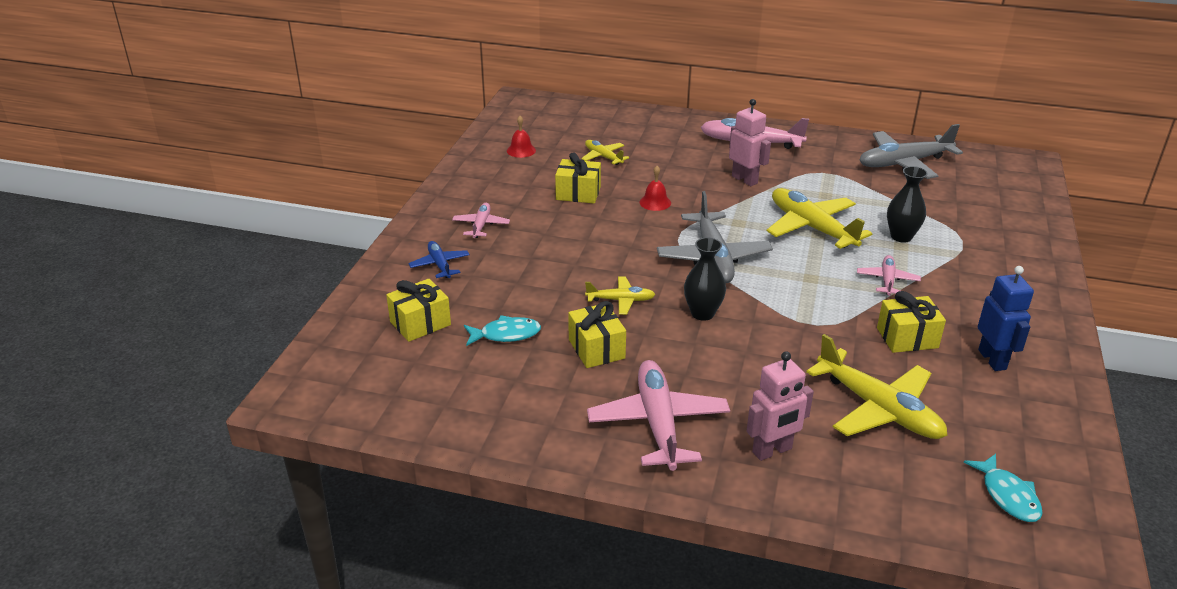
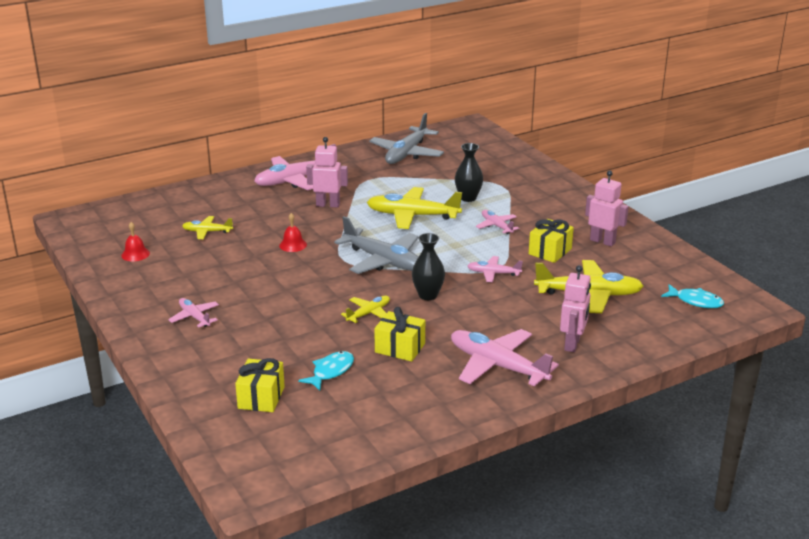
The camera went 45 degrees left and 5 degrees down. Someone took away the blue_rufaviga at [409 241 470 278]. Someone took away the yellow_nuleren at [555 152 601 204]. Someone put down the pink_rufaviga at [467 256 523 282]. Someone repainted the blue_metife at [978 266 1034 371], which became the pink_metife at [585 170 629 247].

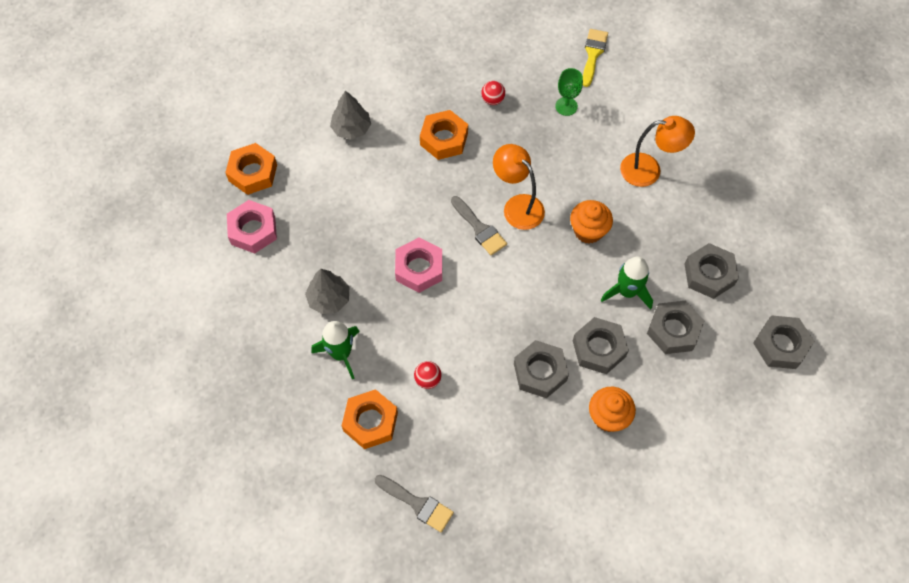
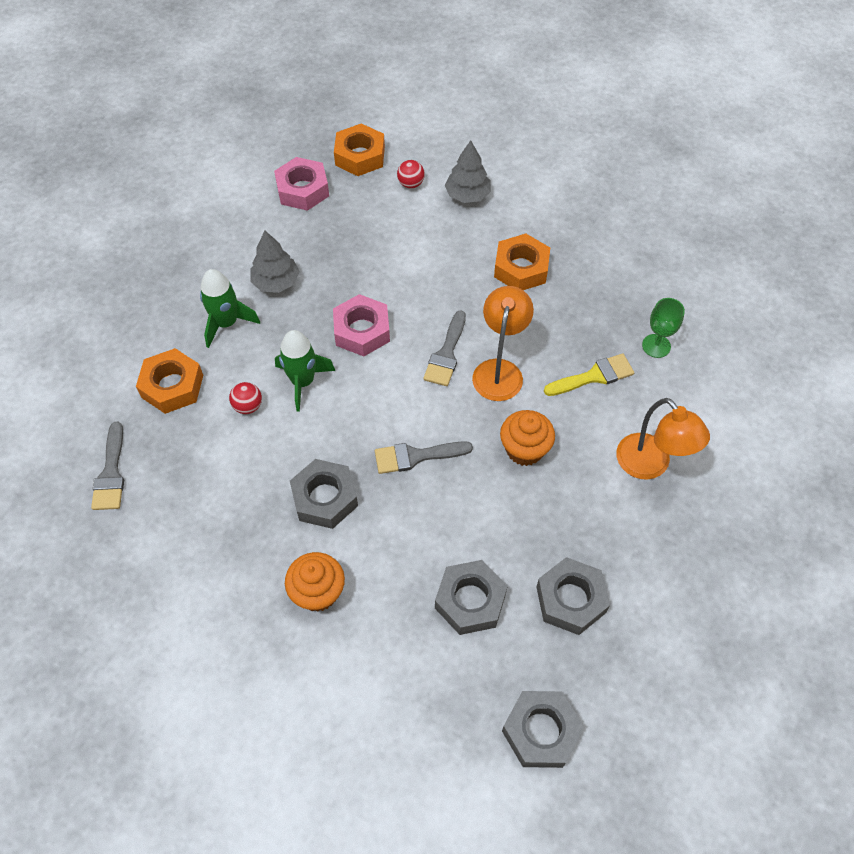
The camera went 55 degrees right and 5 degrees down. Someone took away the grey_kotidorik at [573 317 629 374]. Someone put down the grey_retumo at [375 441 473 474]. Someone carried the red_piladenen from [481 81 505 105] to [397 160 425 188]. Someone carried the yellow_retumo from [583 29 608 87] to [544 353 634 396]. Someone carried the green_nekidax from [601 257 653 310] to [275 330 335 412].

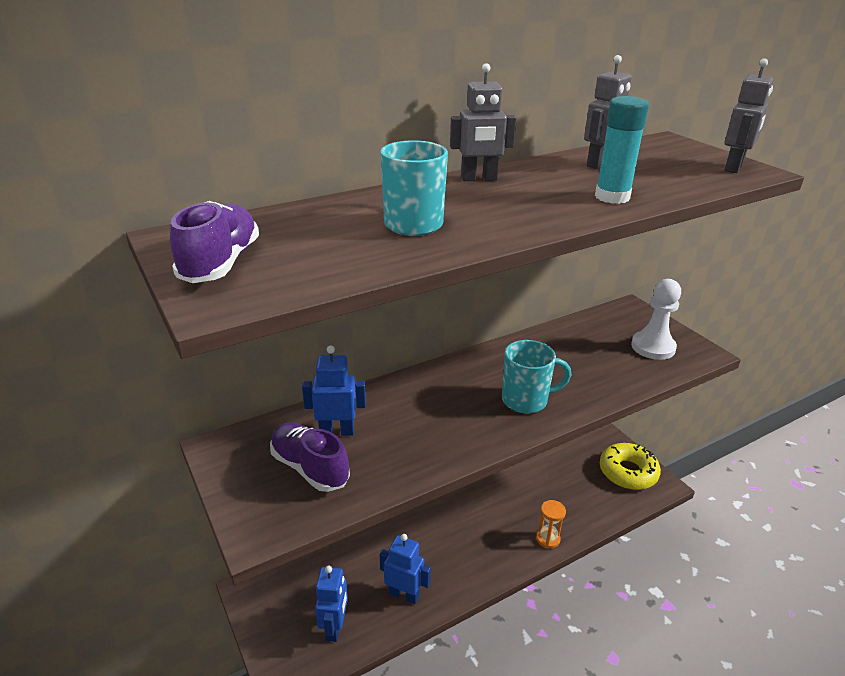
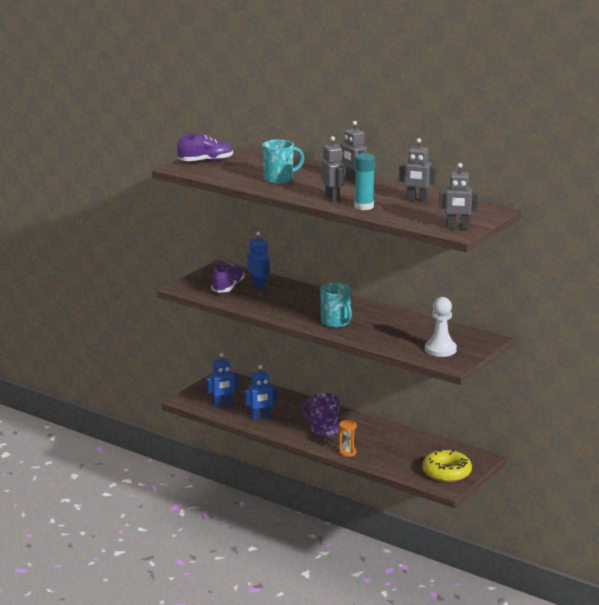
The camera went 65 degrees right and 10 degrees down. Someone put down the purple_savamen at [302 393 340 436]. Someone put down the grey_metife at [321 136 344 202]. Someone rotated the blue_metife at [380 534 431 604] by 75 degrees clockwise.

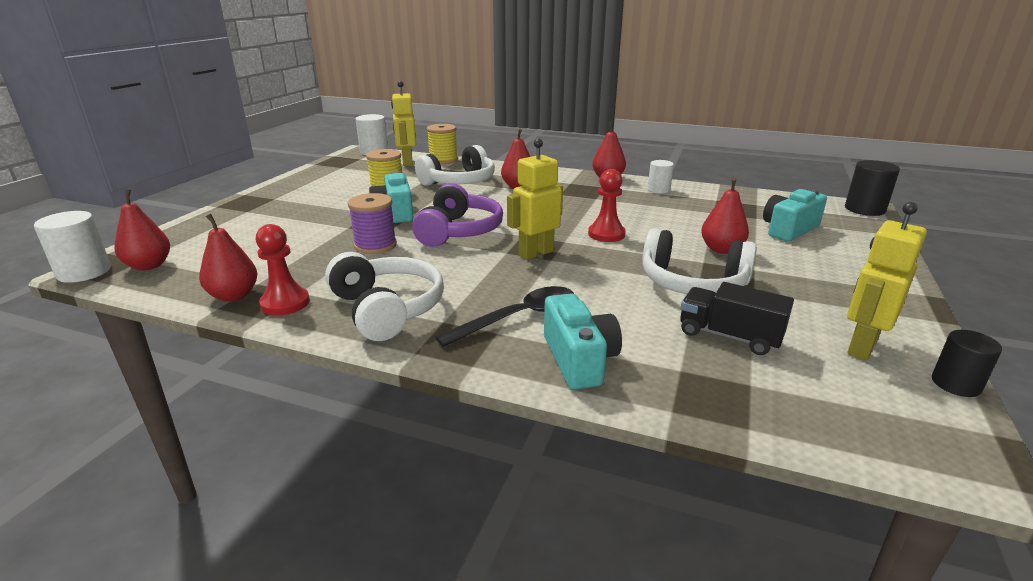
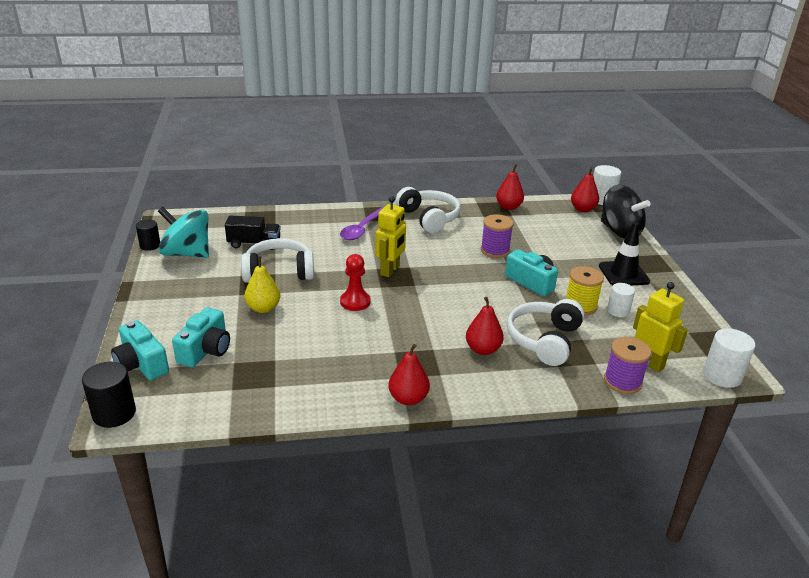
The camera went 150 degrees right and 5 degrees up. Someone took away the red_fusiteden at [256 224 310 315]. Someone took away the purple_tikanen at [412 183 503 247]. Someone put down the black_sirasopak at [599 222 650 285]. Someone put down the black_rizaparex at [601 185 650 239]. Someone carried the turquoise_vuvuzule from [544 293 622 390] to [111 320 169 380]. Someone carried the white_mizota from [648 160 674 193] to [607 283 635 317]. Someone swapped the yellow_metife at [847 202 927 360] for the turquoise_rizaparex at [158 207 209 258]. Someone repainted the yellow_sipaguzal at [427 124 458 164], which became the purple_sipaguzal at [604 337 651 394]. Someone repainted the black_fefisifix at [435 286 574 347], which became the purple_fefisifix at [340 207 384 240]. Someone repainted the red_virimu at [701 178 749 254], which became the yellow_virimu at [244 257 281 313]. Someone rotated the white_tikanen at [325 252 444 341] by 150 degrees counterclockwise.

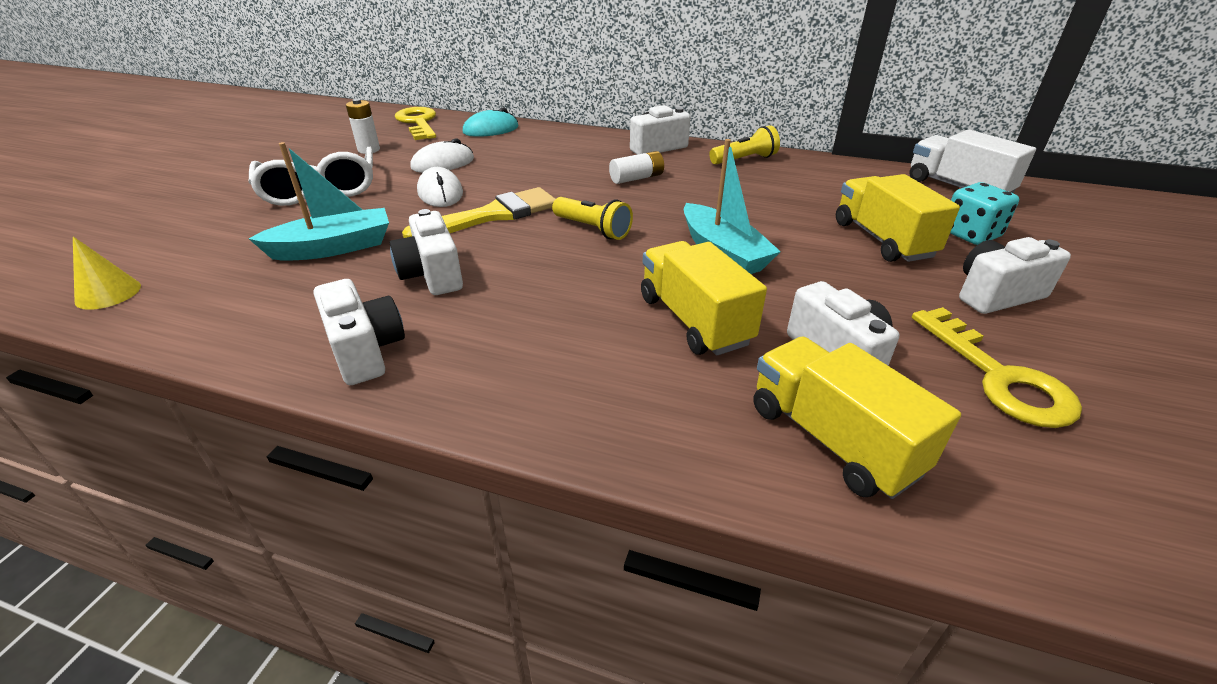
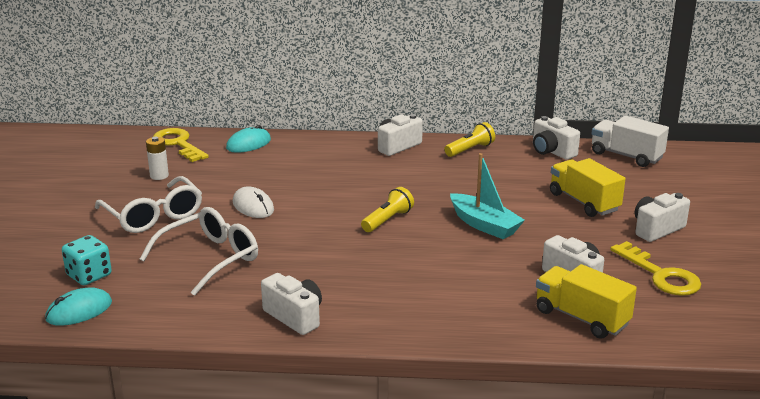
The camera went 15 degrees left and 10 degrees down. Someone took away the yellow_retumo at [402 187 555 238]. Someone took away the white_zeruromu at [410 138 474 173]. Someone took away the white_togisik at [609 151 664 184]. Someone took away the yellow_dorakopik at [641 241 767 356]. Someone carried the white_vuvuzule from [390 209 463 295] to [533 116 580 160]. Someone carried the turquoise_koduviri from [950 182 1019 245] to [62 235 112 285]. Someone swapped the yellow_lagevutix at [73 236 141 310] for the turquoise_zeruromu at [45 288 112 326]. Someone swapped the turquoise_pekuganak at [249 142 389 261] for the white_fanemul at [140 207 258 296]. Someone rotated the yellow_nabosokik at [552 197 633 240] by 75 degrees counterclockwise.

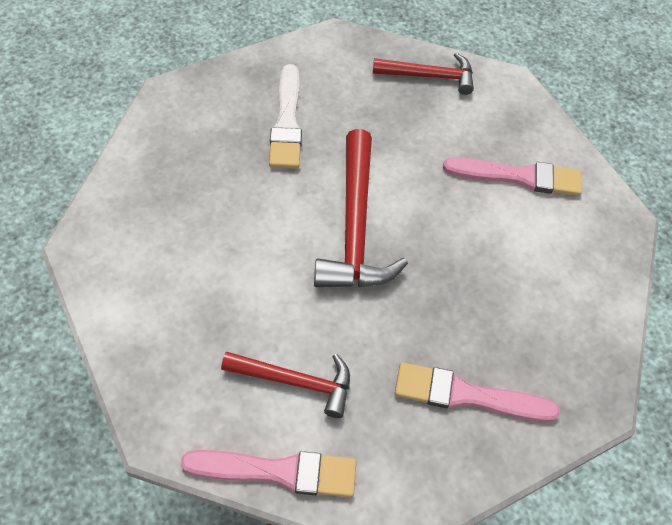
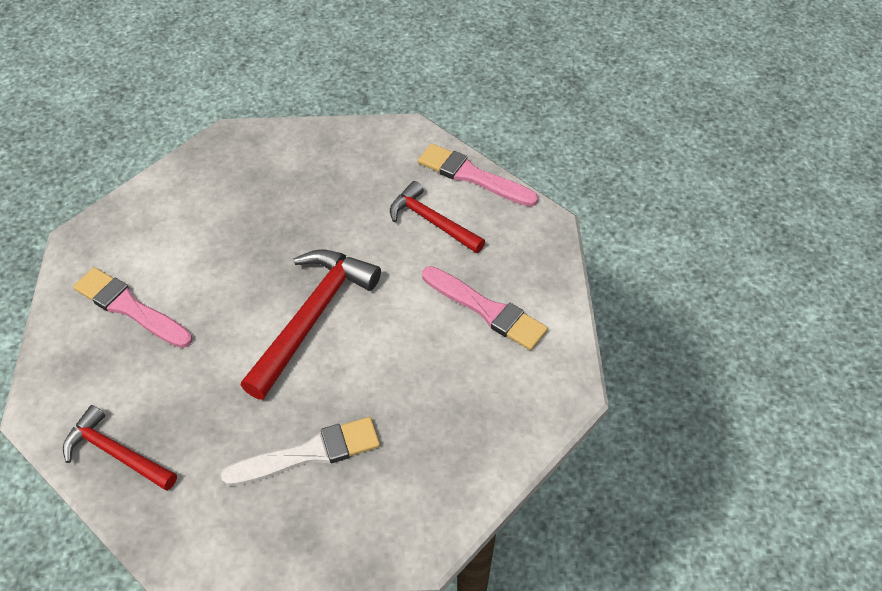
The camera went 150 degrees left and 5 degrees down. Someone carried the pink_retumo from [395 362 560 422] to [422 266 548 350]. Someone rotated the white_retumo at [269 64 302 169] by 45 degrees clockwise.

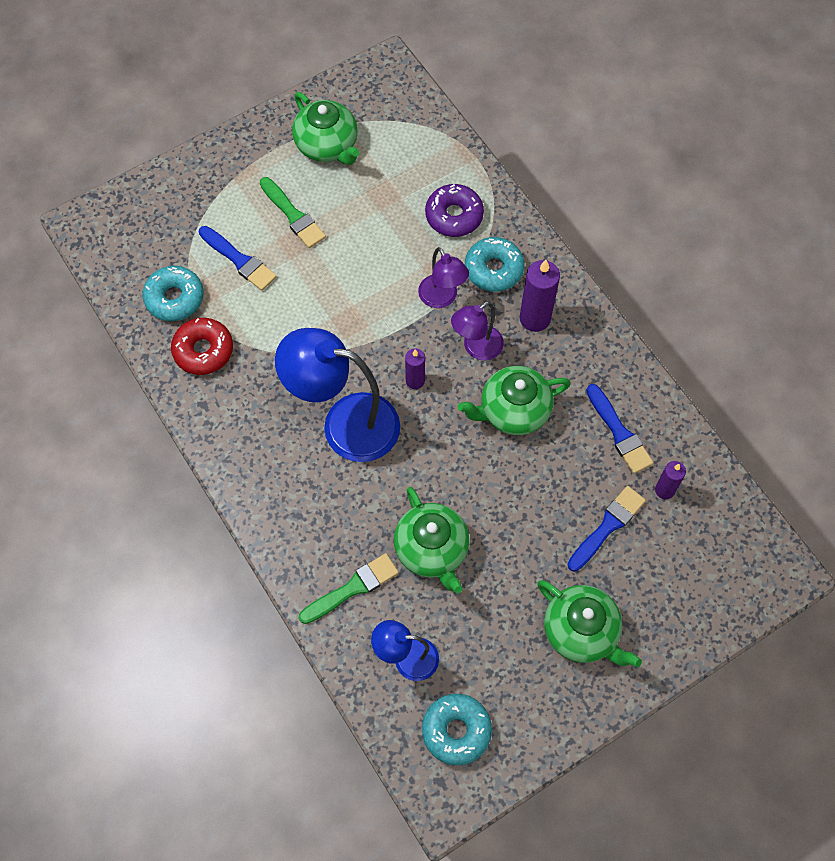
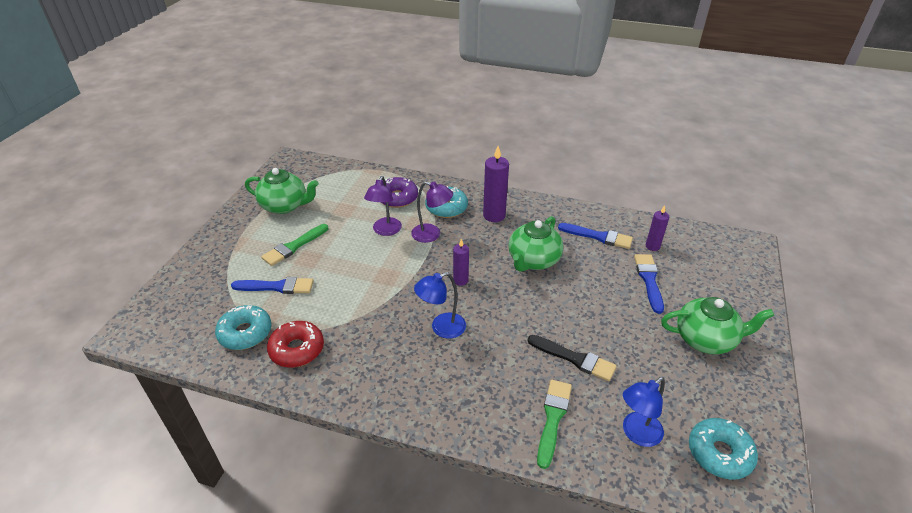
The camera went 40 degrees left and 25 degrees down. Someone carried the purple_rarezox from [451 301 504 360] to [364 176 402 236]. Someone swapped the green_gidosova at [394 487 469 593] for the black_retumo at [527 335 617 381]. Someone rotated the green_retumo at [260 177 326 248] by 120 degrees clockwise. Someone scaled the blue_rarezox at [275 328 400 462] by 0.54.

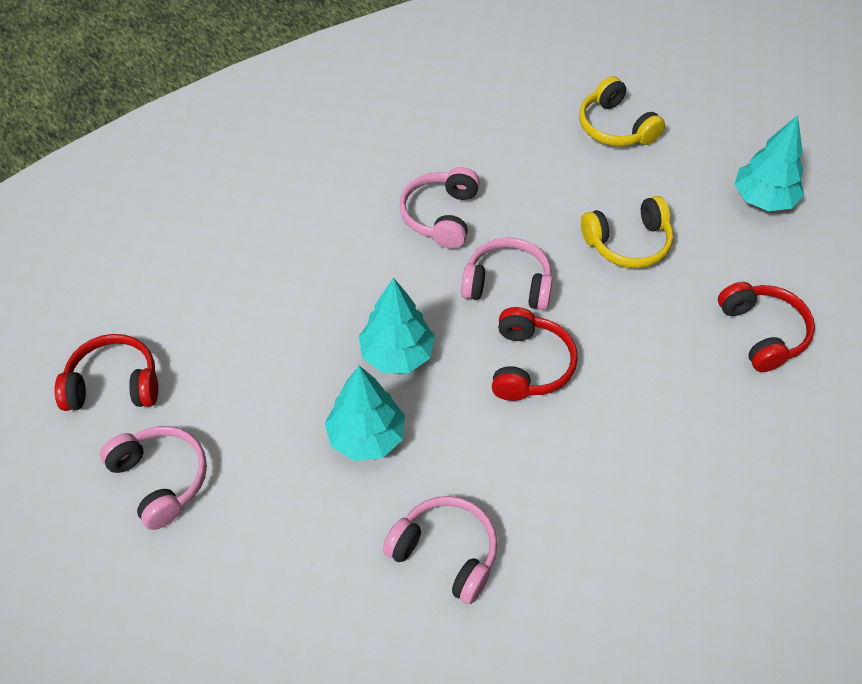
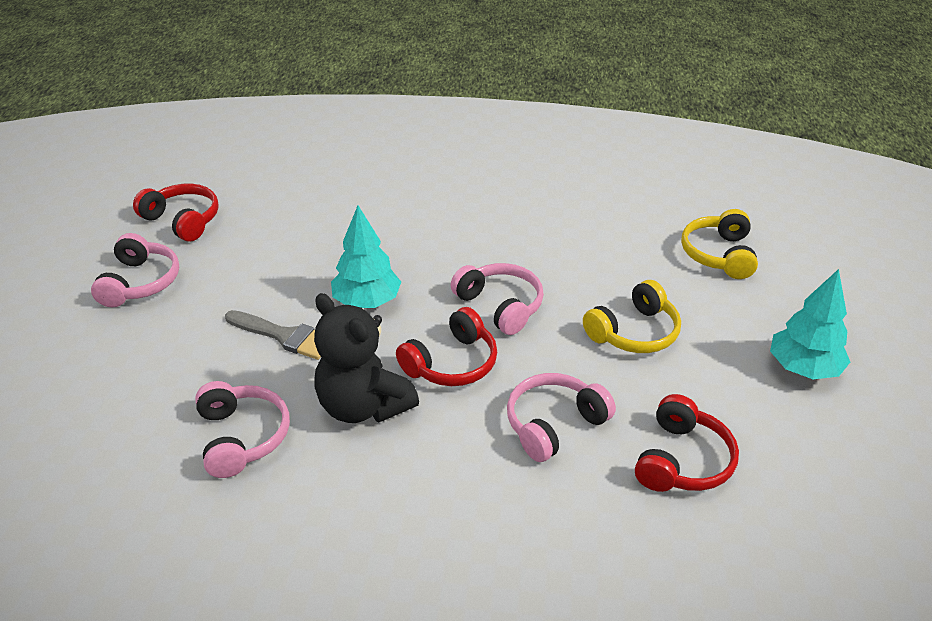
The camera went 40 degrees right and 15 degrees down. Someone put down the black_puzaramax at [314 293 419 423]. Someone carried the pink_tikanen from [399 167 480 249] to [507 373 616 462]. Someone swapped the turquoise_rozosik at [325 366 405 461] for the grey_retumo at [225 310 321 360]. Someone rotated the yellow_tikanen at [581 196 673 268] by 60 degrees counterclockwise.

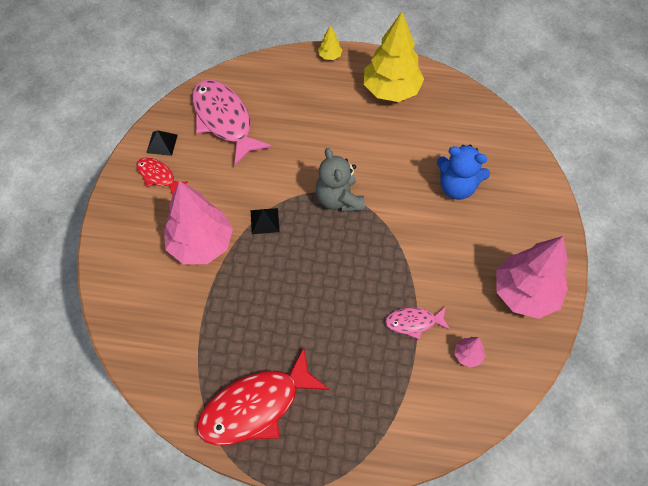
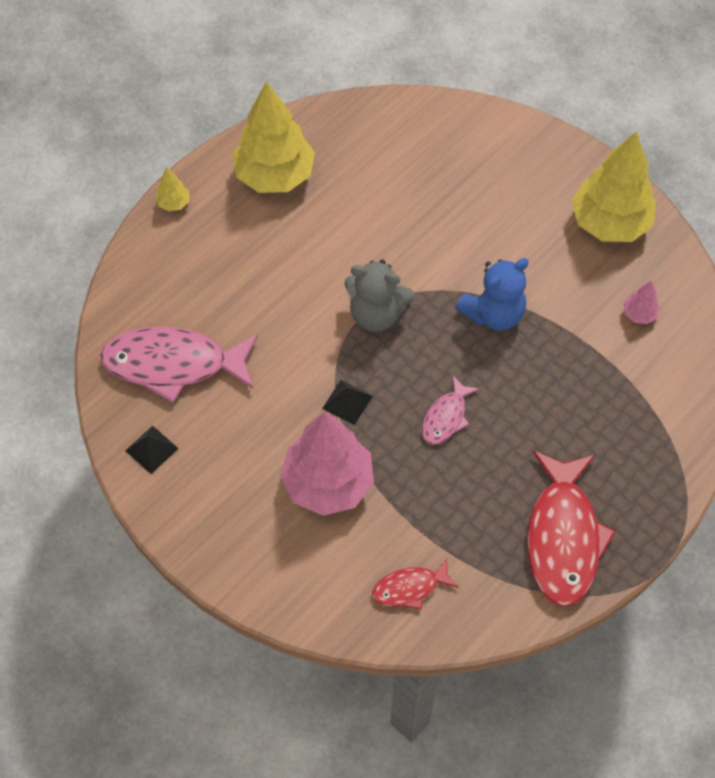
The camera went 55 degrees left and 0 degrees up. Someone carried the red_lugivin from [136 157 188 196] to [372 558 458 610]. Someone carried the pink_lugivin from [385 307 450 339] to [422 376 480 445]. Someone carried the blue_puzaramax from [437 145 490 200] to [456 258 529 331]. Someone repainted the pink_rozosik at [496 236 568 319], which became the yellow_rozosik at [571 132 656 242].

